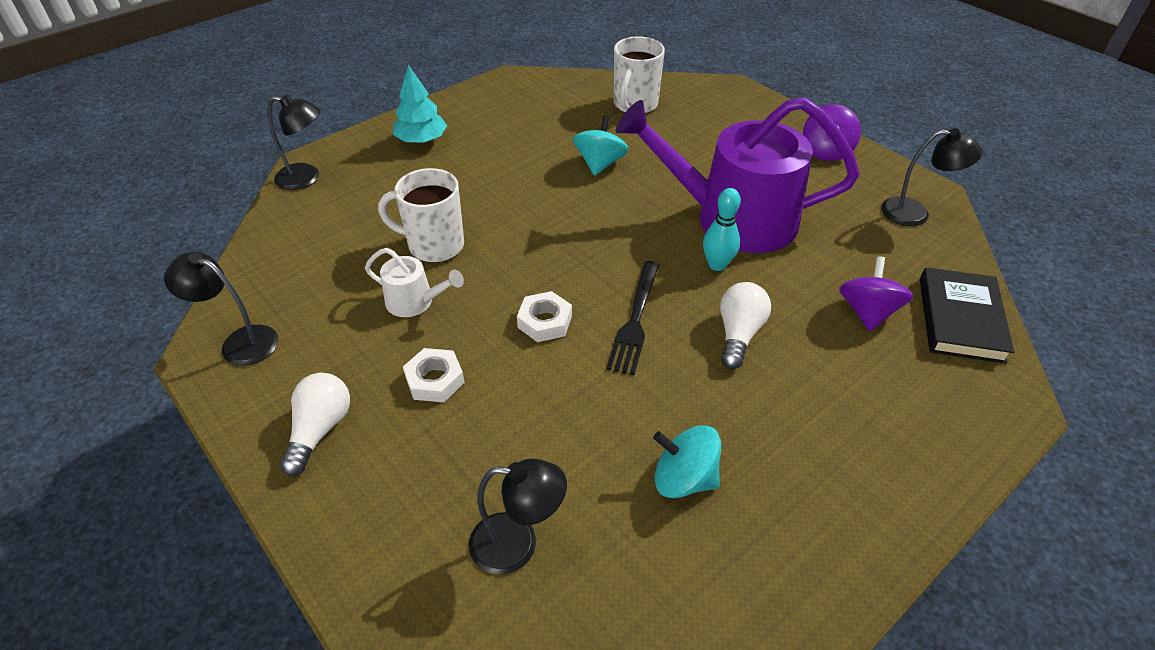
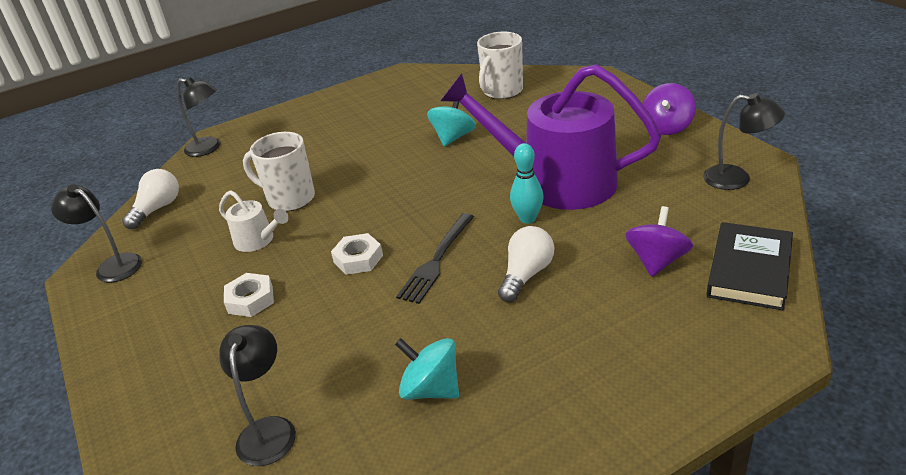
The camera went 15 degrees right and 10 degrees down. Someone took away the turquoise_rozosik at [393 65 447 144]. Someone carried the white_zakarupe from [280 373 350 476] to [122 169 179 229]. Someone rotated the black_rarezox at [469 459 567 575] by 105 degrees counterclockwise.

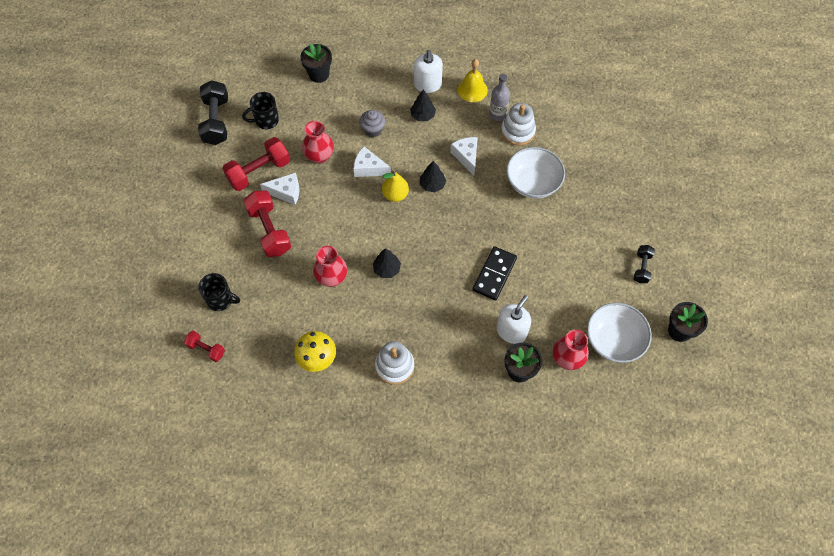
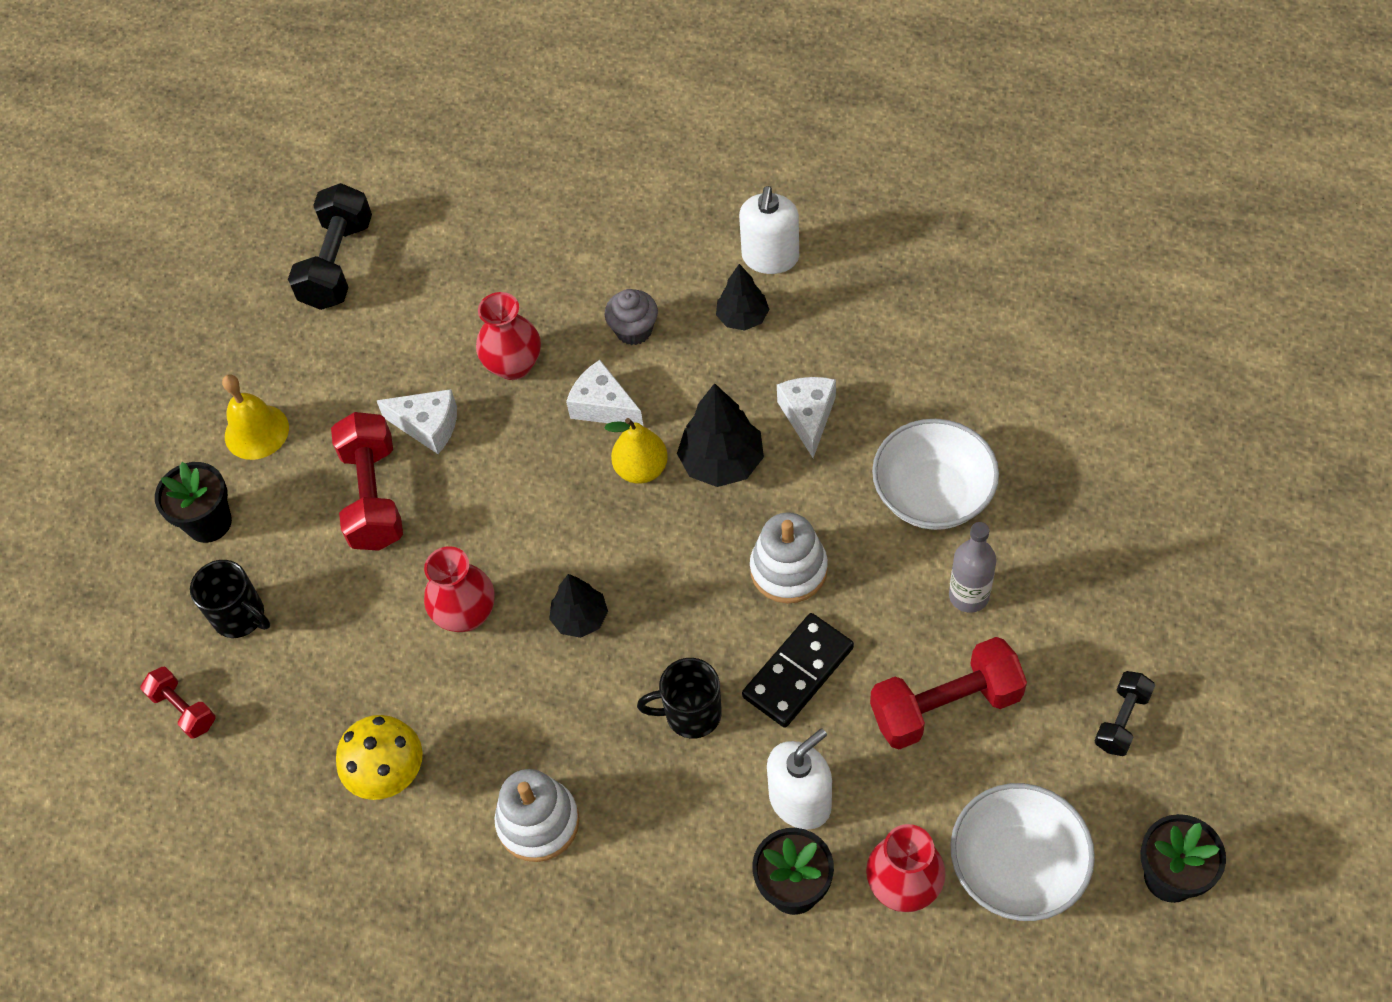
The camera went 20 degrees right and 5 degrees down. Someone carried the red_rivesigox from [222 137 290 191] to [870 637 1027 750]. Someone carried the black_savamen from [242 92 279 129] to [637 658 722 739]. Someone carried the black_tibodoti from [300 43 332 83] to [155 462 232 543]. Someone carried the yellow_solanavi from [458 59 488 102] to [222 375 289 460]. Someone carried the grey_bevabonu from [489 74 510 121] to [949 522 997 613]. Someone carried the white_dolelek from [501 103 536 146] to [750 512 828 603]. Someone scaled the black_rozosik at [420 161 446 192] by 1.54.

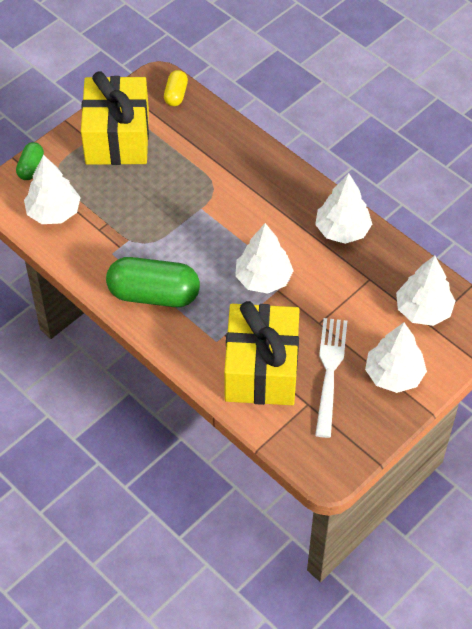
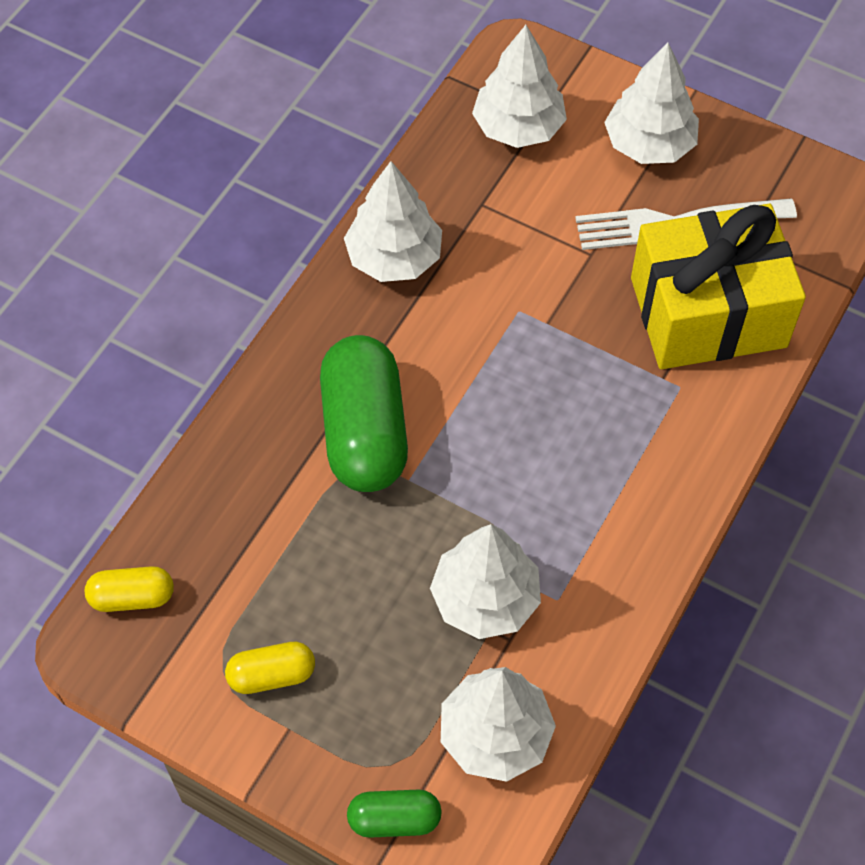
The camera went 105 degrees left and 5 degrees up. Someone carried the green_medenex from [106 257 200 307] to [320 335 408 492]. Someone carried the white_rozosik from [235 223 294 294] to [430 524 541 639]. Someone swapped the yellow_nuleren at [81 71 149 165] for the yellow_medenex at [225 642 315 694].

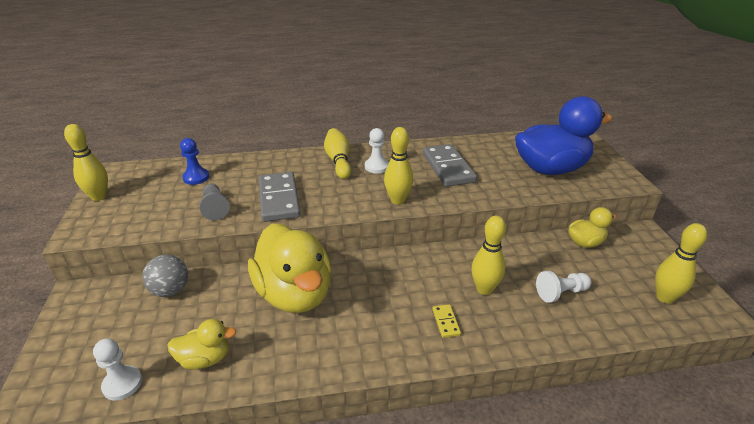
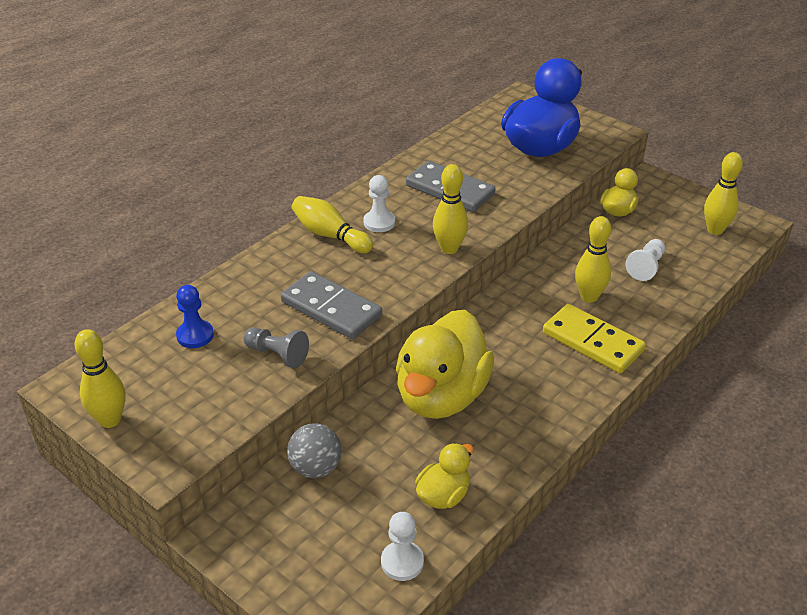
The camera went 40 degrees left and 5 degrees up. Someone rotated the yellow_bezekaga at [248 223 331 313] by 90 degrees clockwise. Someone scaled the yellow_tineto at [432 304 461 338] by 2.28.

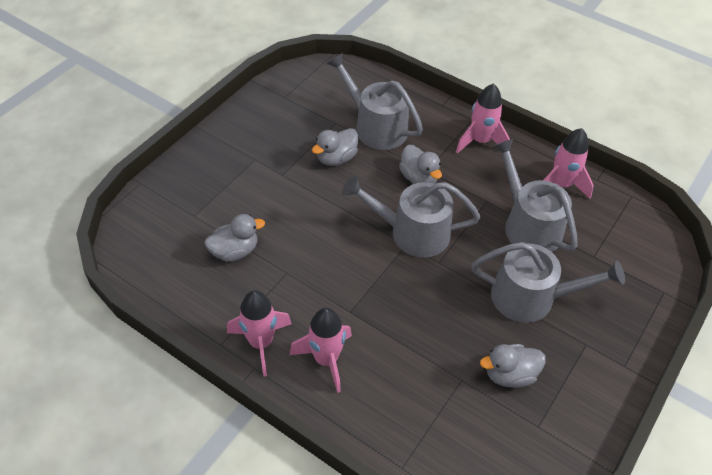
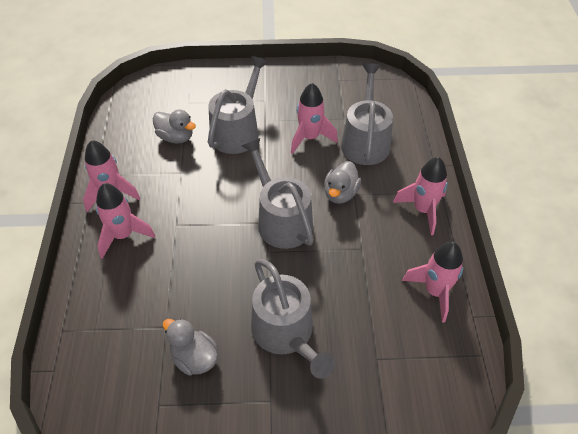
The camera went 55 degrees right and 0 degrees up. Someone carried the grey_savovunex from [493 139 578 252] to [208 56 269 154]. Someone swapped the grey_bezekaga at [312 128 358 166] for the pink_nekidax at [291 83 338 154].

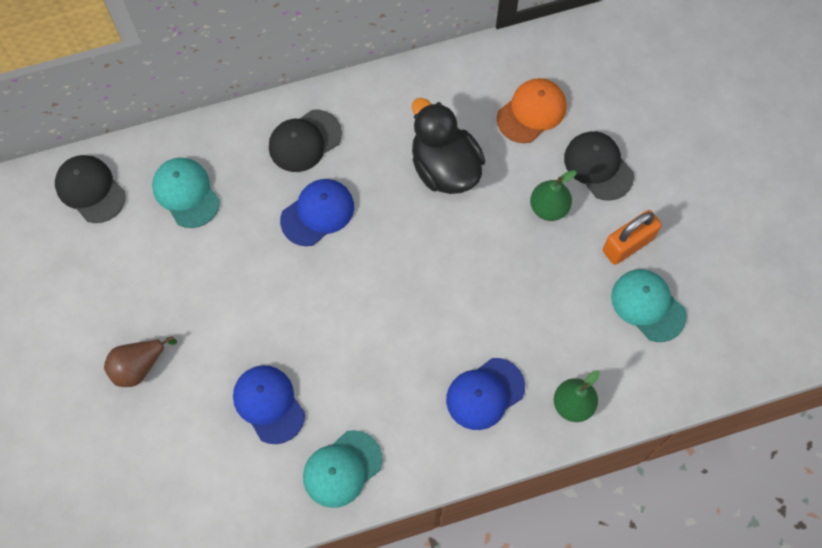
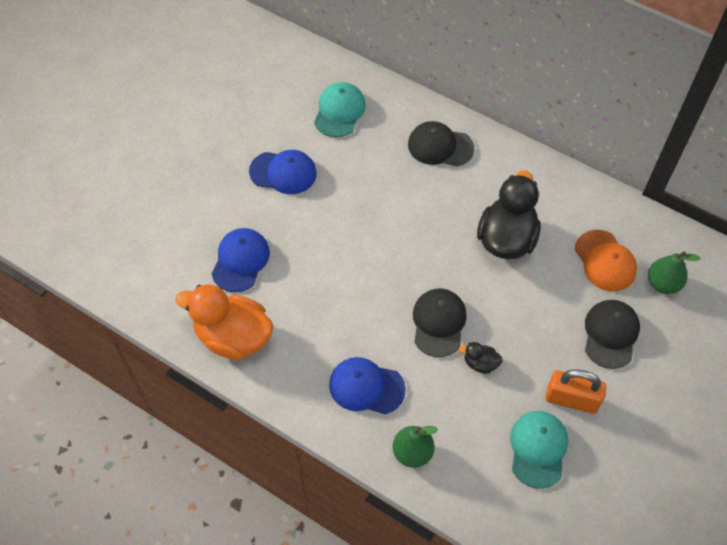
The camera went 50 degrees right and 10 degrees down. Someone took away the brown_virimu at [104 336 177 387]. Someone put down the black_bezekaga at [459 342 503 374]. Someone carried the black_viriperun from [55 155 126 223] to [413 289 467 357]. Someone carried the blue_viriperun from [280 179 354 246] to [249 150 317 194]. Someone carried the green_virimu from [530 170 577 221] to [648 251 701 294]. Someone swapped the turquoise_viriperun at [303 430 382 508] for the orange_bezekaga at [175 284 273 360]. Someone rotated the orange_viriperun at [497 78 567 143] by 60 degrees clockwise.

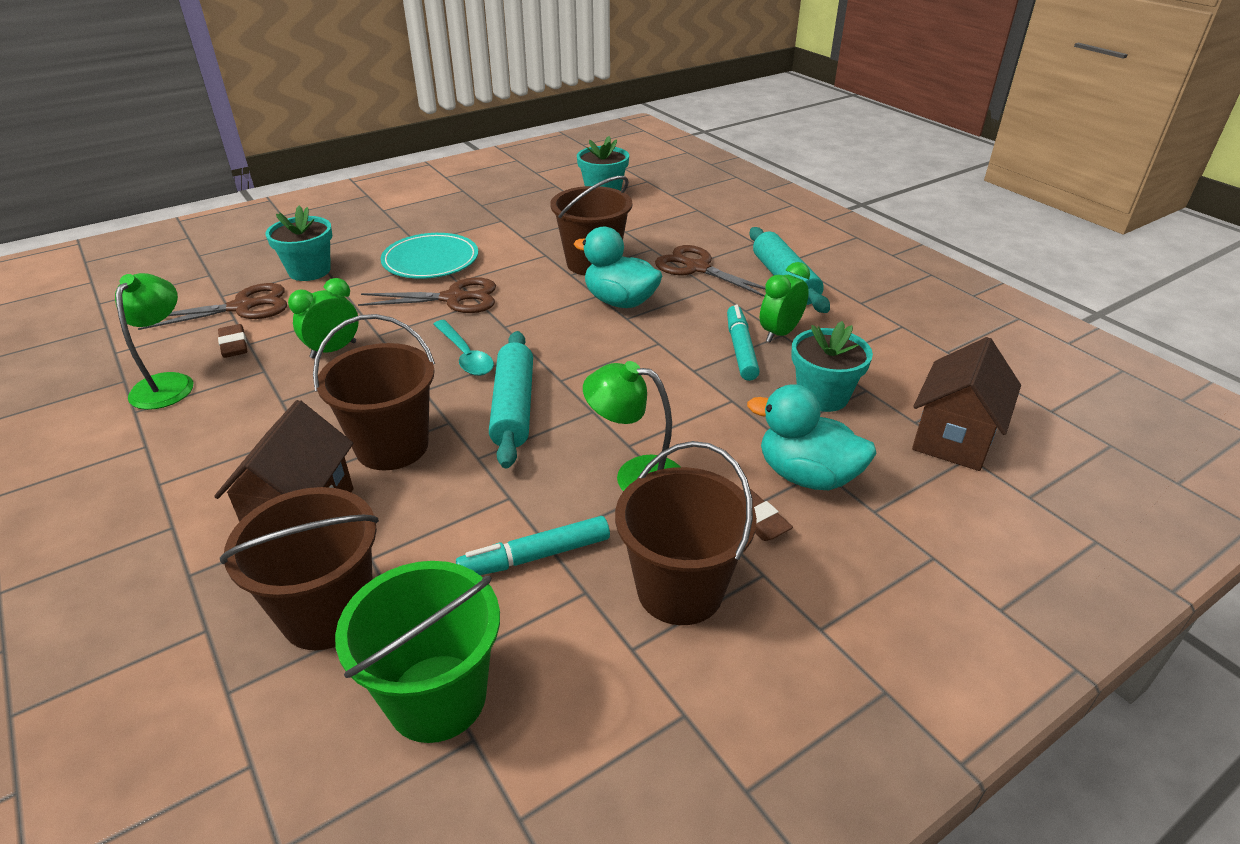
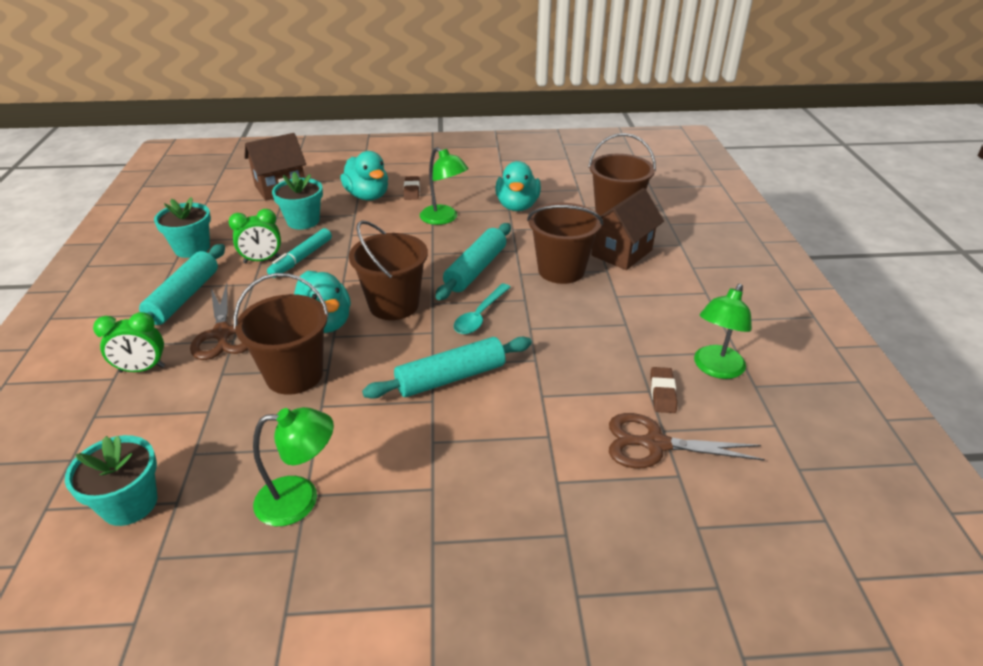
The camera went 150 degrees left and 0 degrees up. Someone took away the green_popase at [335 561 500 743]. Someone took away the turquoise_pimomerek at [381 233 478 279]. Someone put down the green_rarezox at [253 407 334 526]. Someone carried the turquoise_tibodoti from [266 206 333 281] to [154 197 211 258]. Someone carried the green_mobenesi from [288 278 359 359] to [93 312 165 372]. Someone carried the brown_popase from [615 441 757 625] to [349 220 428 320]. Someone swapped the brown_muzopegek at [358 277 496 313] for the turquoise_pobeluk at [362 337 532 399]. Someone swapped the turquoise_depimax at [456 516 610 575] for the turquoise_bezekaga at [495 161 541 211]. Someone rotated the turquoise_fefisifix at [433 320 494 376] by 150 degrees counterclockwise.

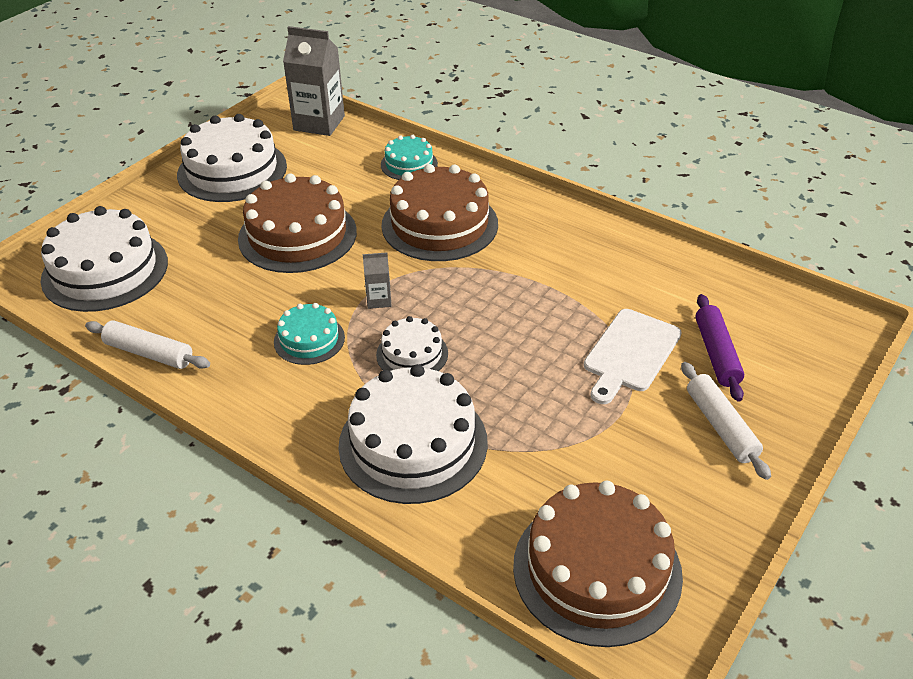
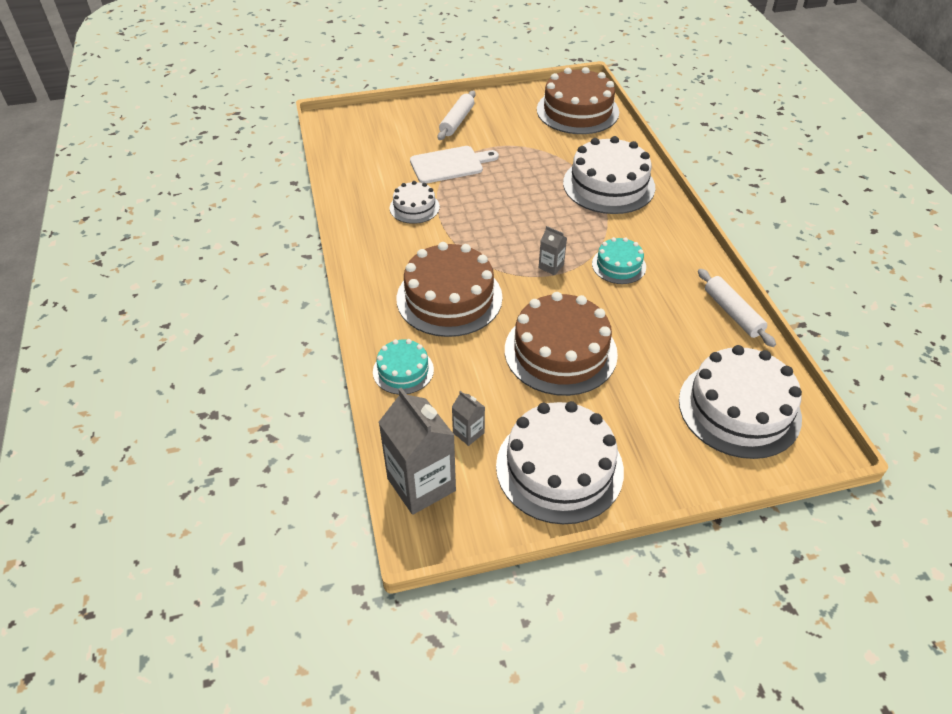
The camera went 140 degrees left and 5 degrees up. Someone took away the purple_pobeluk at [695 294 744 402]. Someone put down the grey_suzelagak at [452 391 485 446]. Someone carried the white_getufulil from [376 316 448 371] to [390 181 440 224].

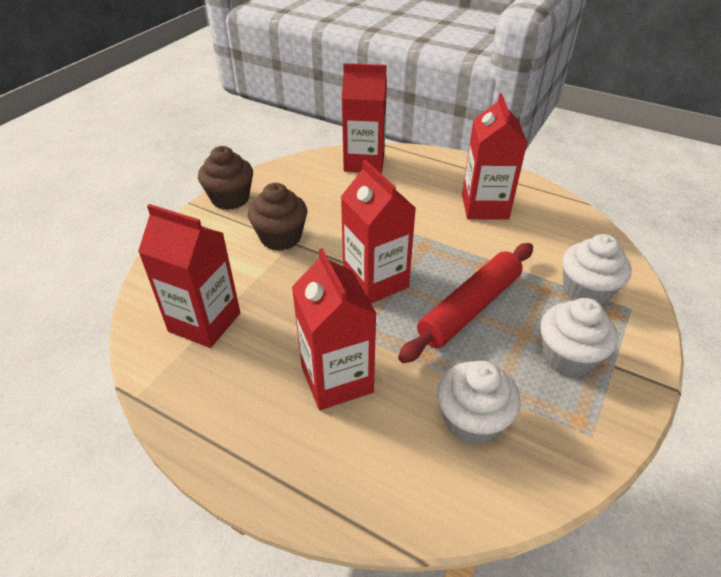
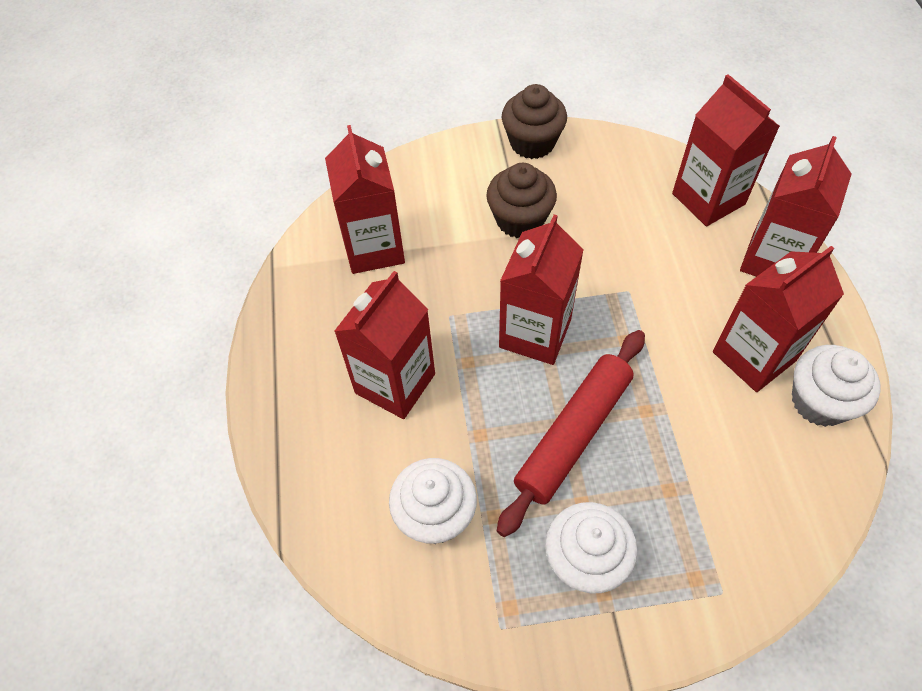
The camera went 55 degrees right and 15 degrees up. Someone put down the red_suzelagak at [740 136 852 277]. Someone carried the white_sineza from [562 234 632 305] to [792 345 881 427]. Someone rotated the red_pobeluk at [398 243 533 363] by 60 degrees counterclockwise.

